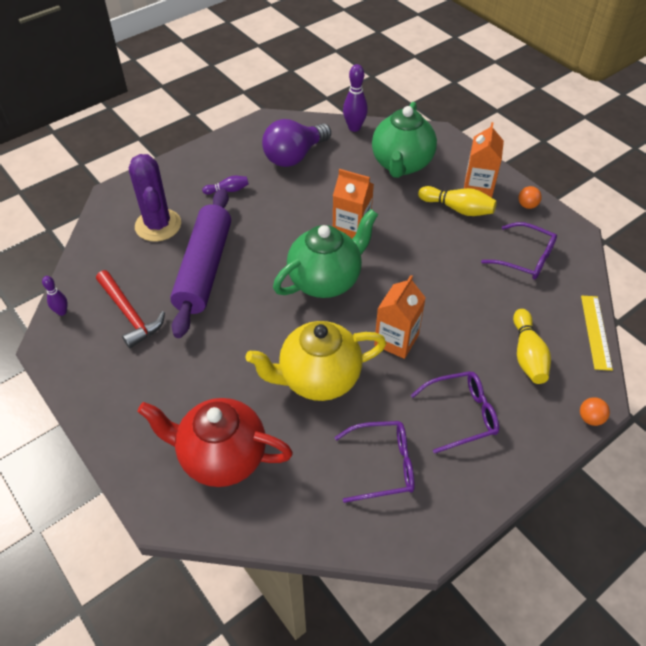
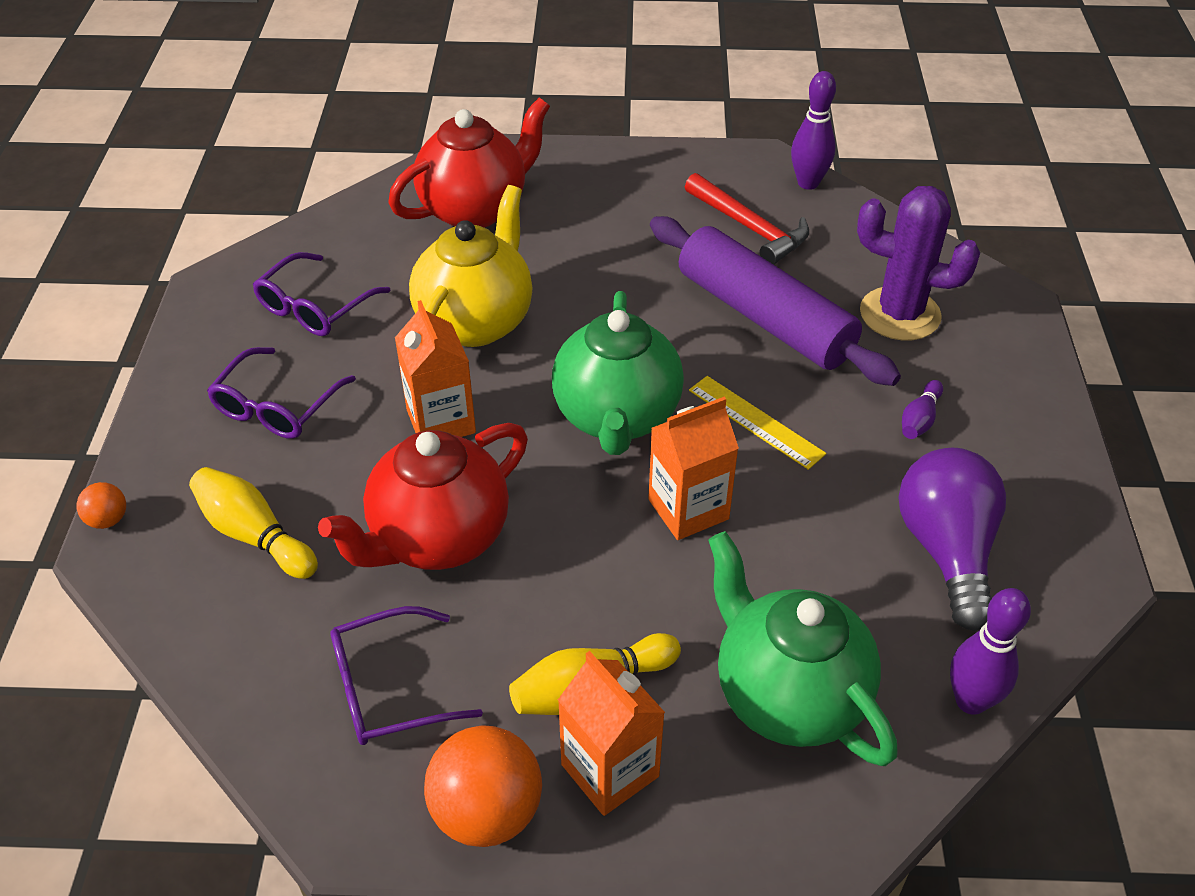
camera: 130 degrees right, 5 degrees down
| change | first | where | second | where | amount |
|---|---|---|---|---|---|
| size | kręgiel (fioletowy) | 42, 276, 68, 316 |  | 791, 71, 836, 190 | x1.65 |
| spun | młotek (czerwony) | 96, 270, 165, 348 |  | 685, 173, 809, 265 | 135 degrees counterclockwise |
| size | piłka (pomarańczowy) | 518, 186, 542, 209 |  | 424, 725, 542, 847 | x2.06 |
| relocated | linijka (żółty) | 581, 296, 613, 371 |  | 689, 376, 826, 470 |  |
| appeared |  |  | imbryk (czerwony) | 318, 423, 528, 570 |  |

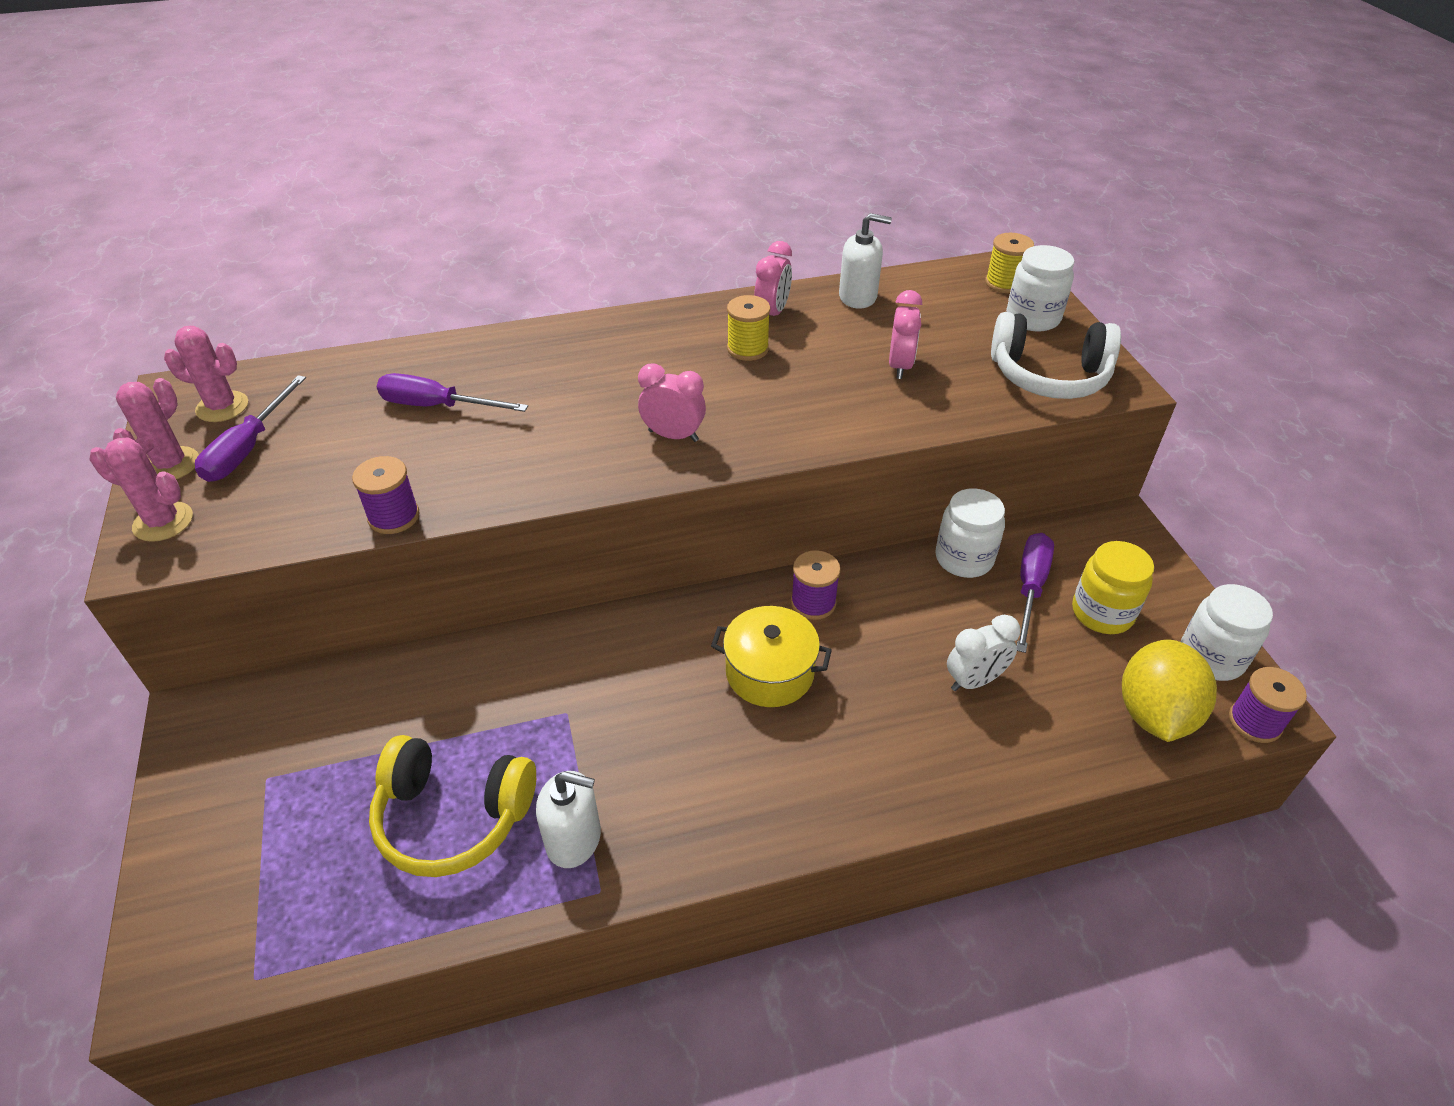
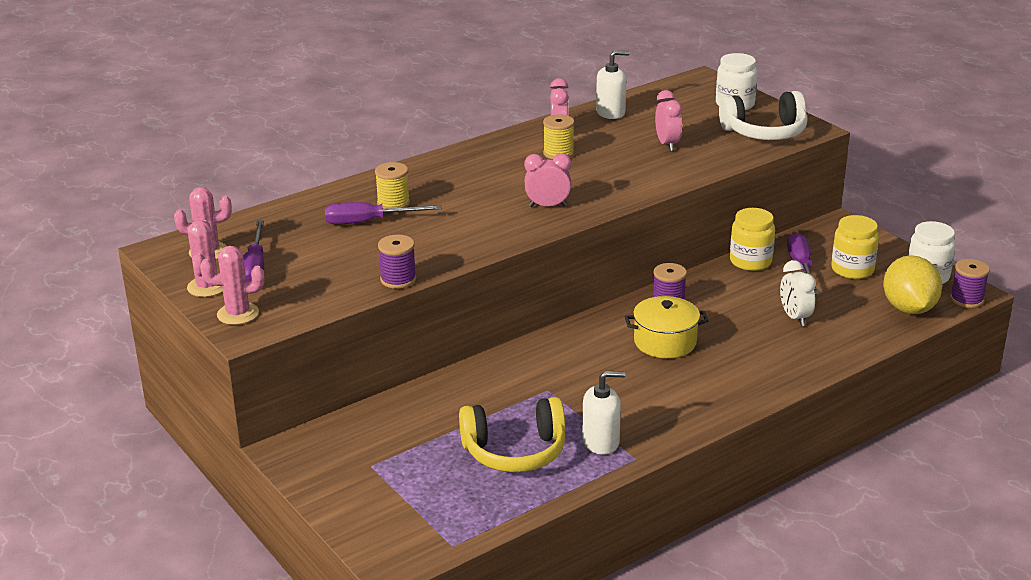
camera: 20 degrees left, 15 degrees down
| change | first | where | second | where | amount |
|---|---|---|---|---|---|
| colour | słoik (biały) | 935, 488, 1005, 578 | słoik (żółty) | 730, 208, 775, 271 |  |
| spun | budzik (biały) | 947, 615, 1020, 691 |  | 780, 260, 816, 326 | 120 degrees clockwise |
| relocated | szpulka (żółty) | 985, 233, 1034, 293 |  | 375, 162, 410, 209 |  |

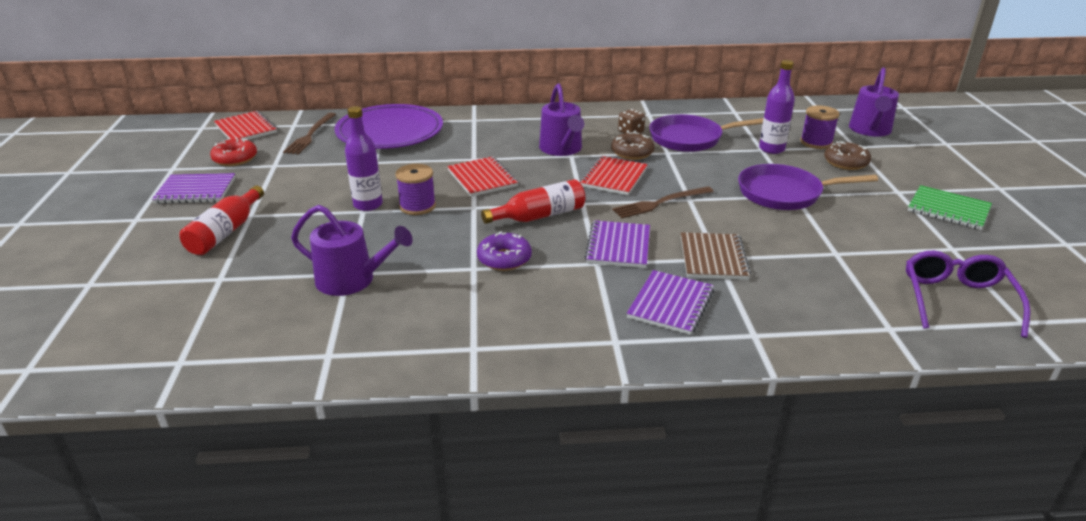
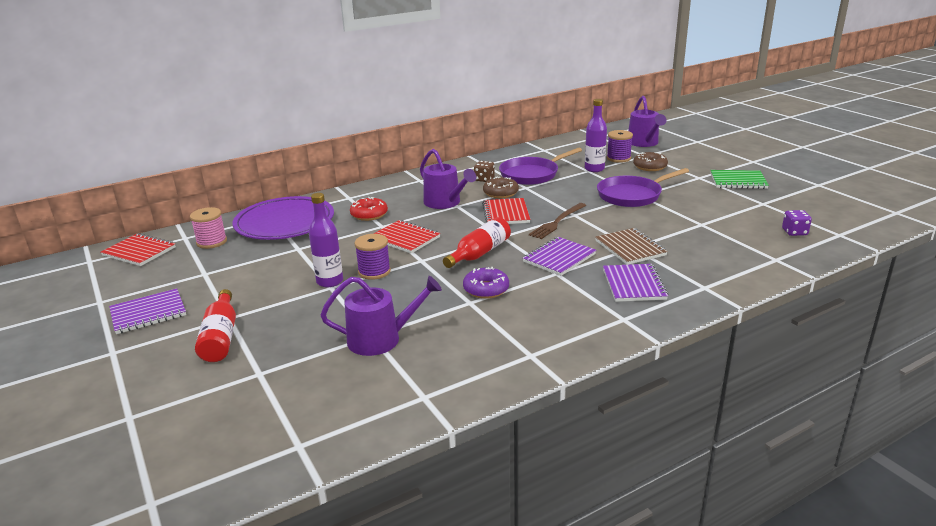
camera: 25 degrees left, 5 degrees down
| change | first | where | second | where | amount |
|---|---|---|---|---|---|
| relocated | donut (czerwony) | 210, 138, 257, 166 |  | 350, 197, 388, 221 |  |
| exchanged | widelec (brązowy) | 283, 113, 336, 154 | szpulka (różowy) | 190, 207, 227, 249 |  |
| spun | zeszyt (fioletowy) | 585, 220, 650, 268 |  | 523, 237, 596, 276 | 60 degrees clockwise |
| exchanged | okulary (fioletowy) | 906, 251, 1031, 338 | kostka do gry (fioletowy) | 782, 210, 812, 236 |  |

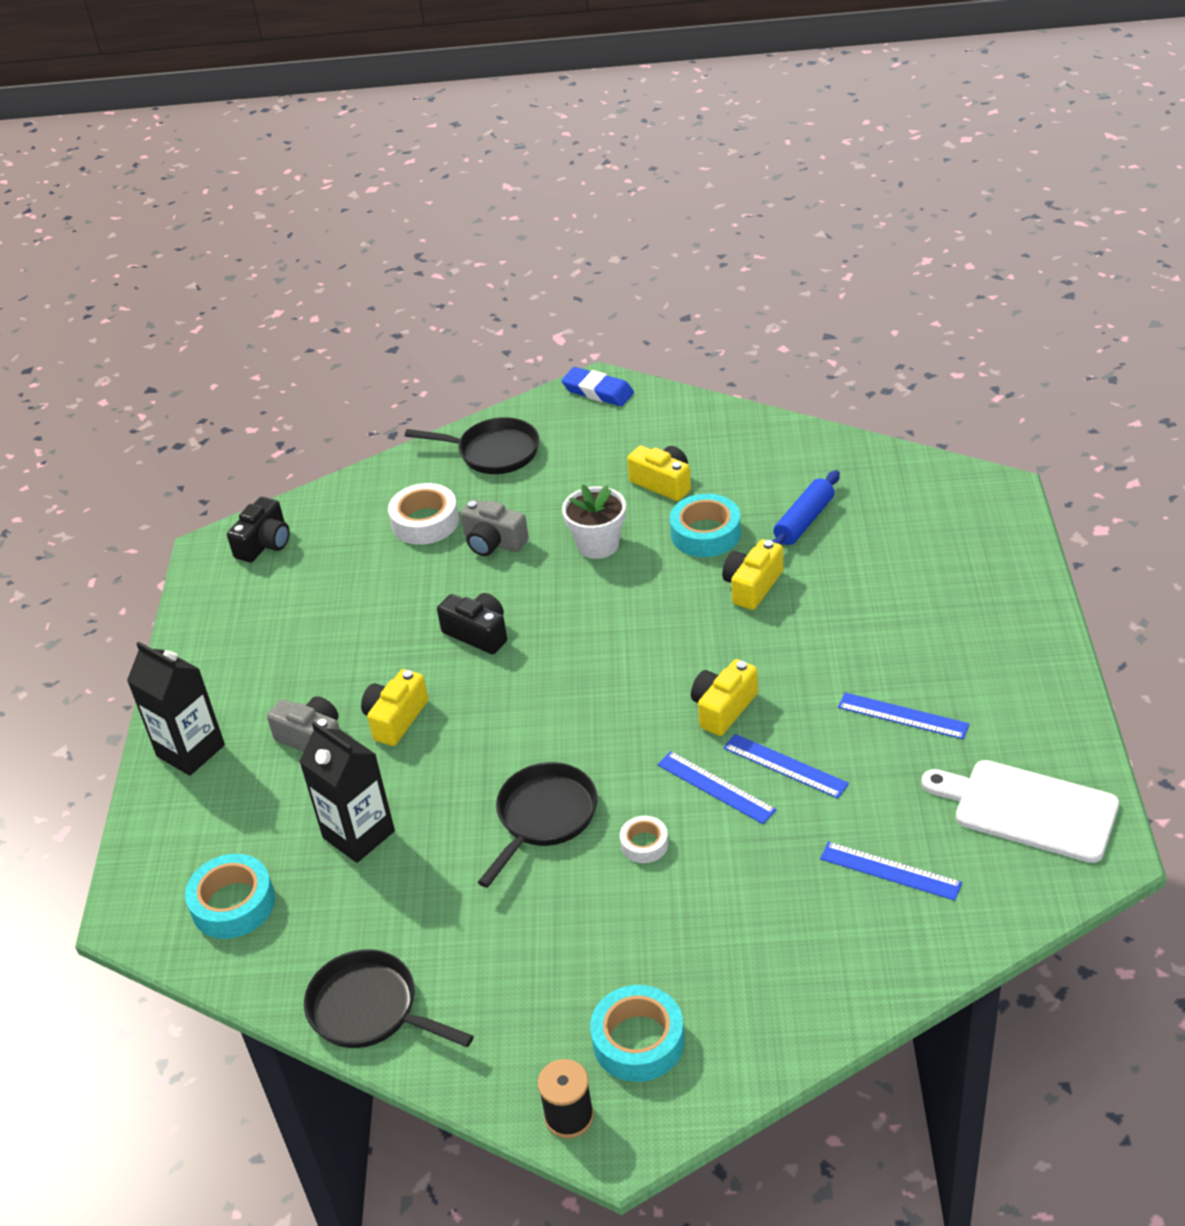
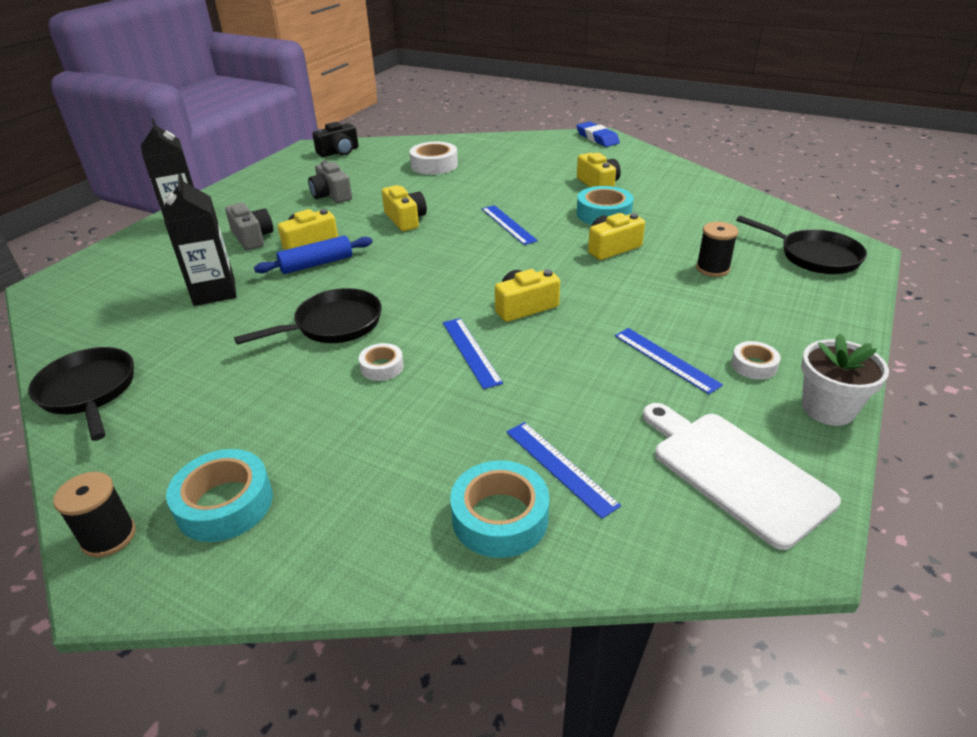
camera: 25 degrees right, 5 degrees down
| change | first | where | second | where | amount |
|---|---|---|---|---|---|
| relocated | taśma klejąca (turkusowy) | 185, 854, 275, 939 |  | 450, 460, 549, 558 |  |
| relocated | patelnia (czarny) | 405, 417, 540, 474 |  | 736, 216, 867, 274 |  |
| colour | aparat fotograficzny (czarny) | 437, 593, 507, 654 | aparat fotograficzny (żółty) | 382, 185, 427, 231 |  |
| relocated | aparat fotograficzny (szary) | 460, 499, 529, 556 |  | 308, 161, 352, 203 |  |
| relocated | doniczka (biały) | 562, 485, 626, 559 |  | 801, 333, 889, 426 |  |
| relocated | linijka (niebieski) | 724, 734, 849, 798 |  | 482, 205, 538, 245 |  |
| relocated | wałek do ciasta (niebieski) | 772, 470, 840, 545 |  | 254, 236, 372, 274 |  |
| appeared |  |  | szpulka (czarny) | 696, 222, 738, 277 |  |
| appeared |  |  | taśma klejąca (biały) | 731, 341, 781, 380 |  |

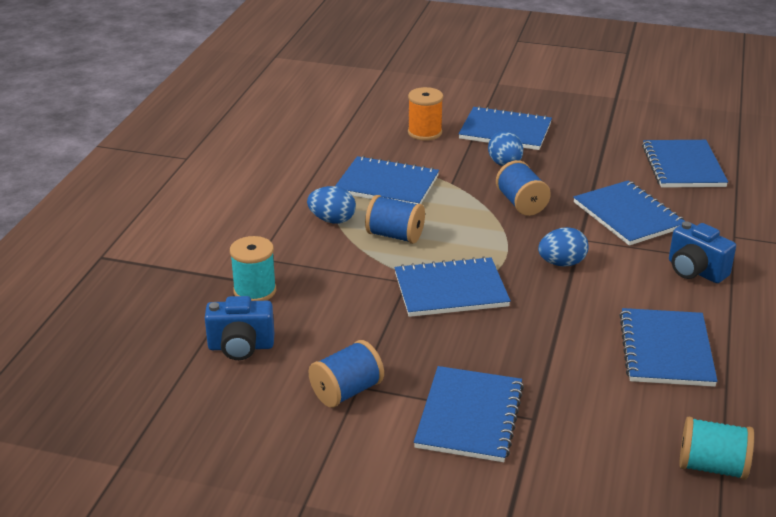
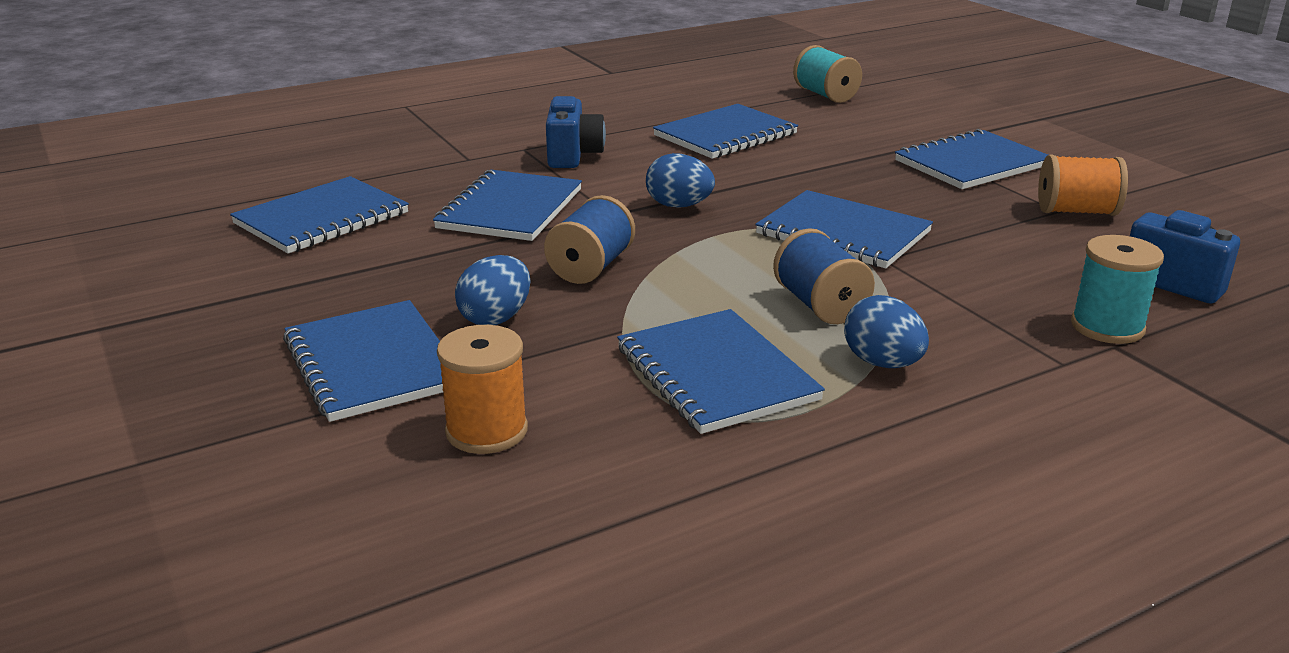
camera: 135 degrees left, 5 degrees down
| change | first | where | second | where | amount |
|---|---|---|---|---|---|
| colour | szpulka (niebieski) | 309, 340, 384, 408 | szpulka (pomarańczowy) | 1038, 154, 1128, 216 |  |

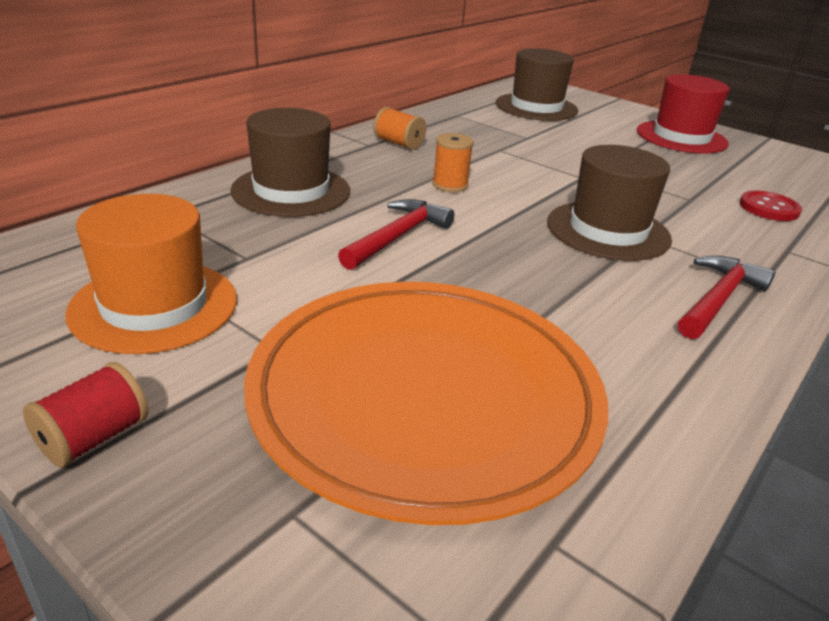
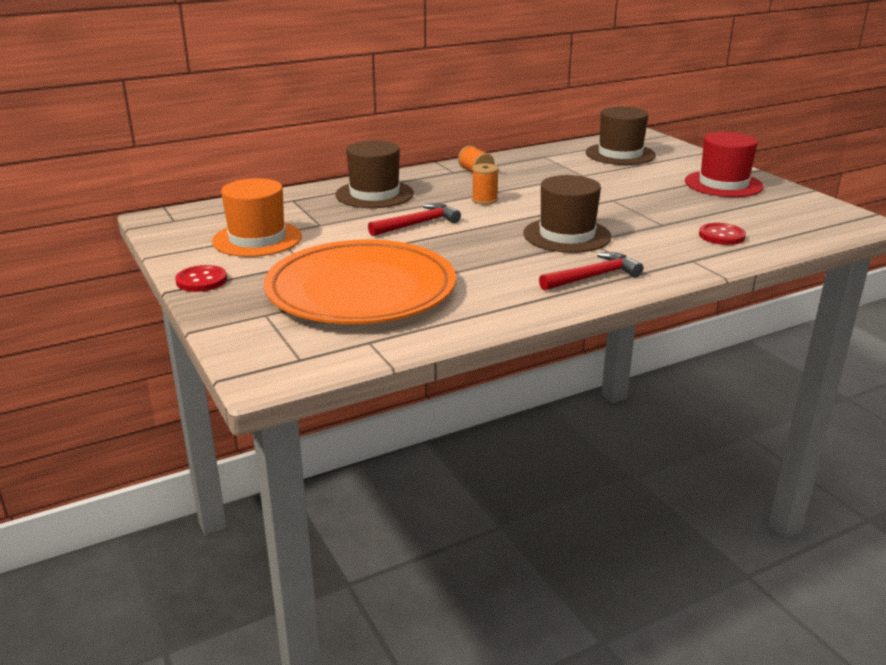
camera: 25 degrees right, 5 degrees down
| change | first | where | second | where | amount |
|---|---|---|---|---|---|
| exchanged | szpulka (czerwony) | 23, 362, 148, 468 | guzik (czerwony) | 175, 265, 227, 292 |  |

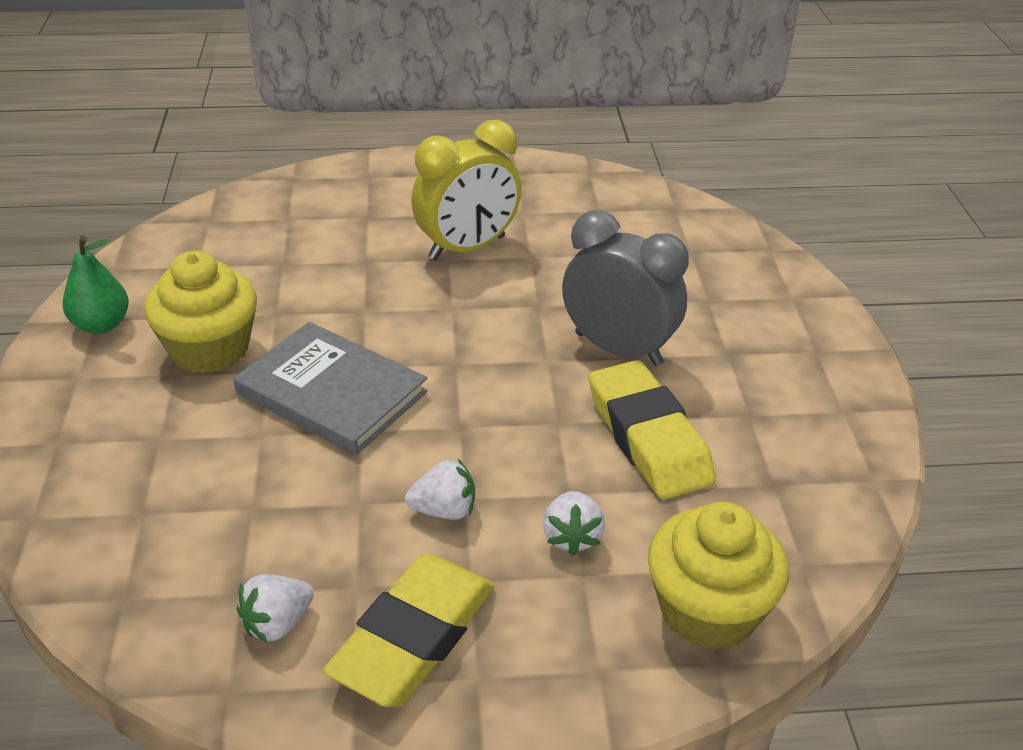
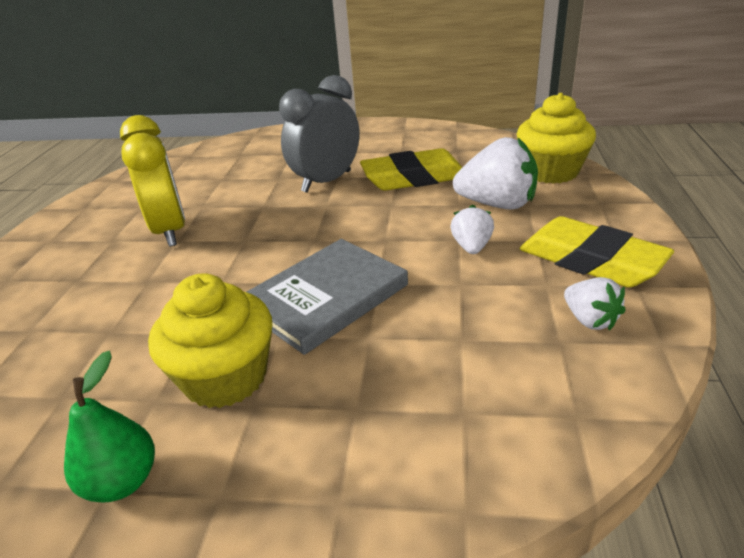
camera: 75 degrees left, 5 degrees down
| change | first | where | second | where | amount |
|---|---|---|---|---|---|
| size | truskawka (biały) | 543, 491, 605, 556 |  | 453, 137, 538, 210 | x1.82 |

